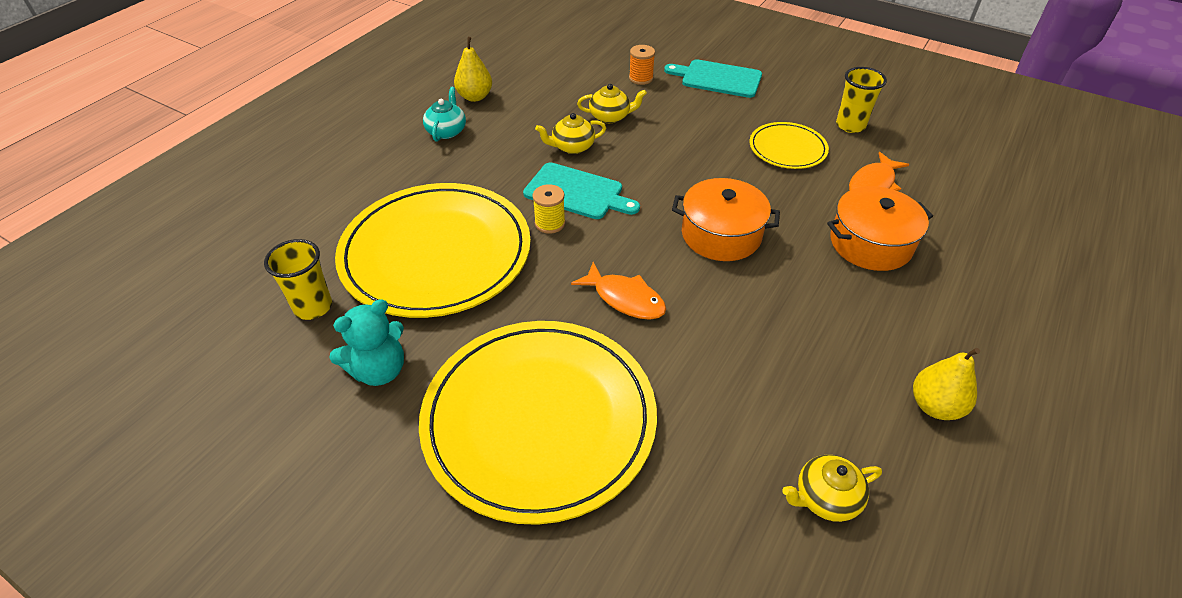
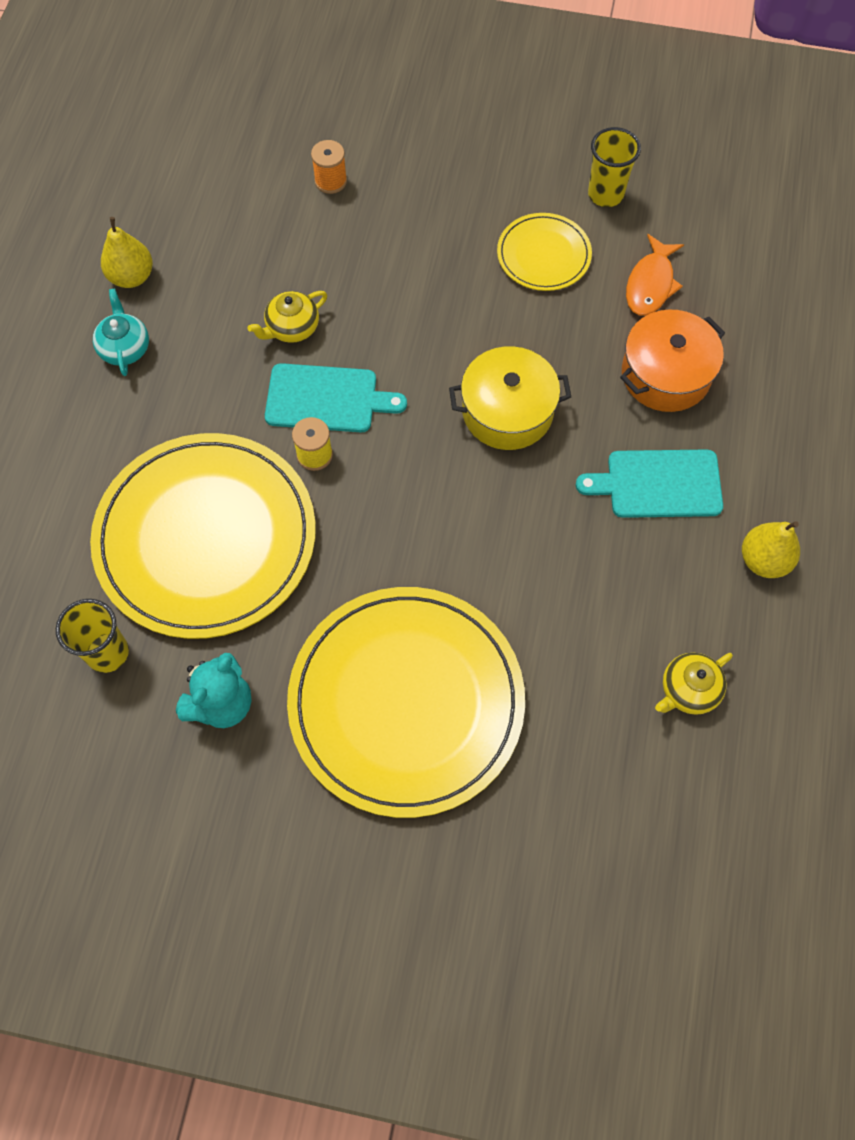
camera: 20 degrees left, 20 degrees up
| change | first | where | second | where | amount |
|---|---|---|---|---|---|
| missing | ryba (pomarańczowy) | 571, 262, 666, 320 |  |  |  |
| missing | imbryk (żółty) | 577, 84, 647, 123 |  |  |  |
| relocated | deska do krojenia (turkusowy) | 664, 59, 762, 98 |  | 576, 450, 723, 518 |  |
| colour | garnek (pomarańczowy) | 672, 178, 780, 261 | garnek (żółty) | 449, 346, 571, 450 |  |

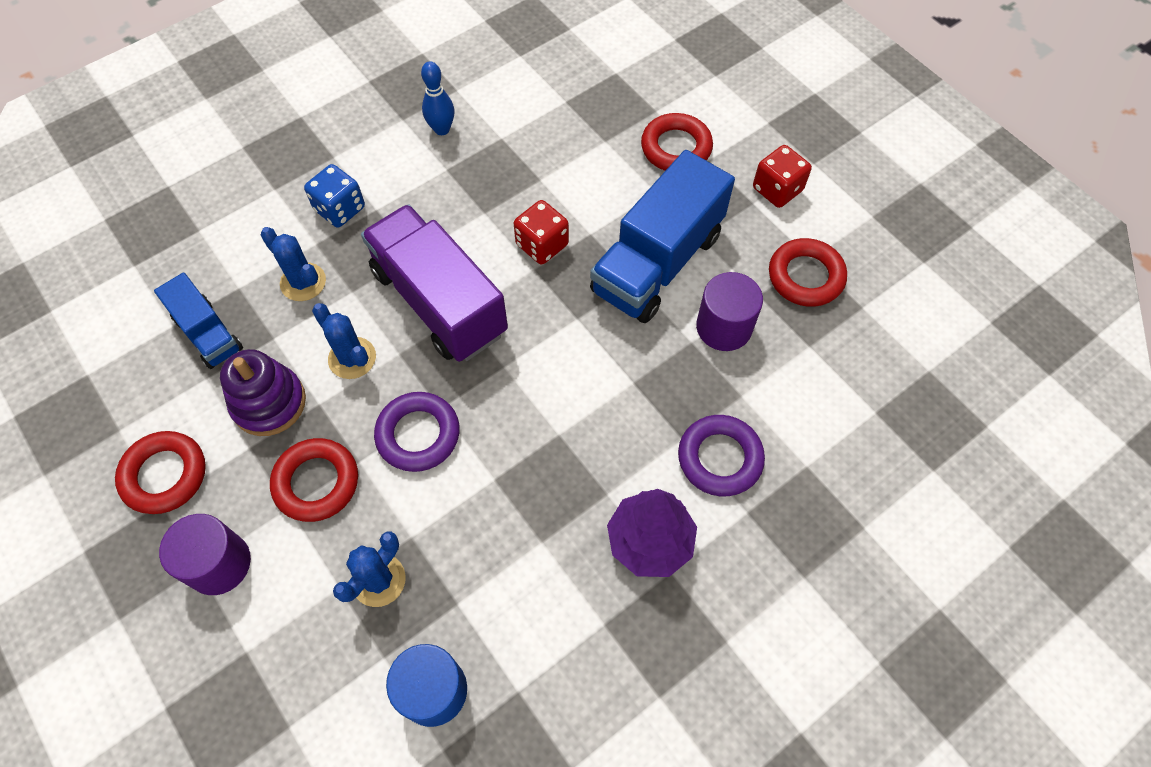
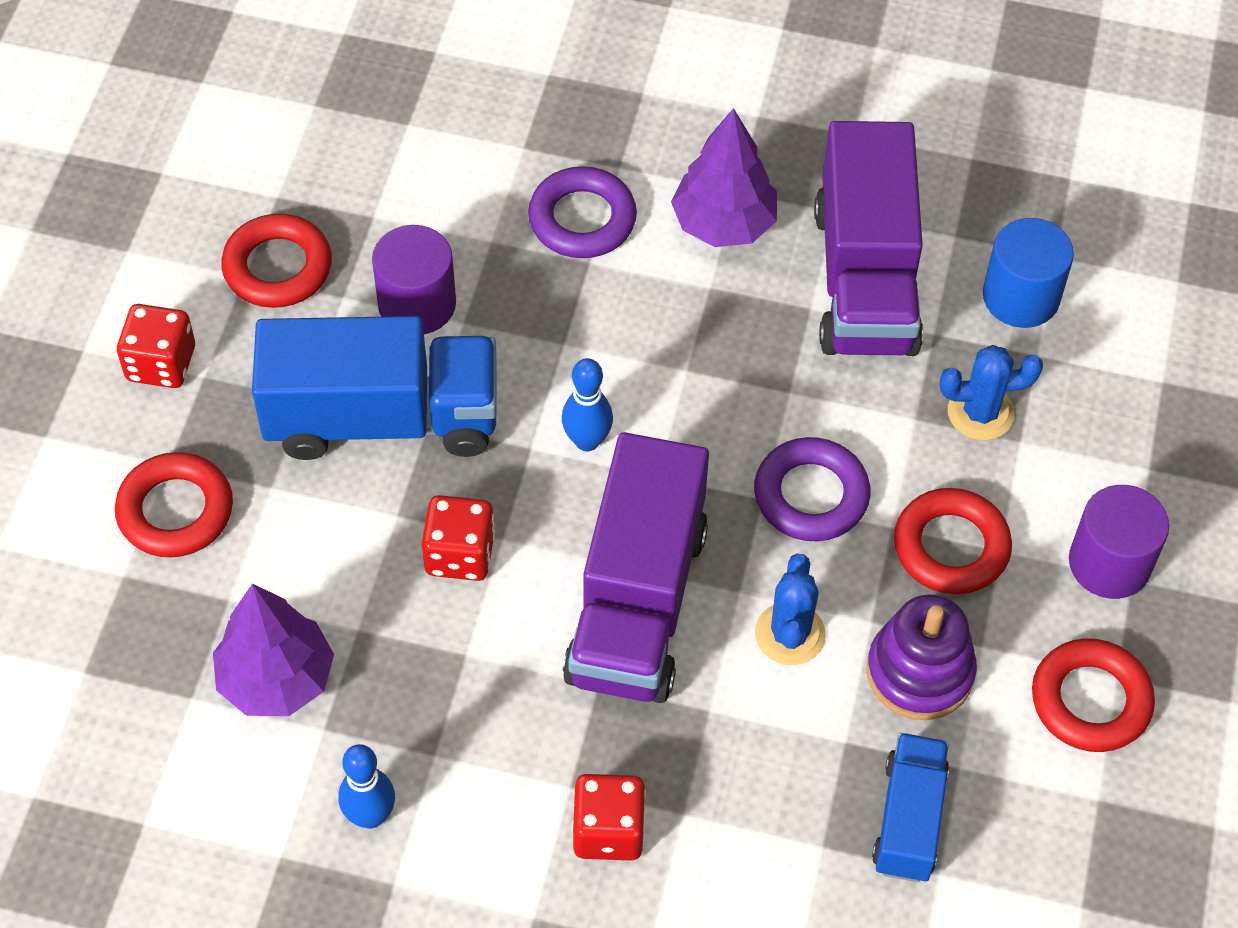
camera: 130 degrees left, 5 degrees down
| change | first | where | second | where | amount |
|---|---|---|---|---|---|
| missing | kaktus (niebieski) | 261, 227, 326, 301 |  |  |  |
| colour | kostka do gry (niebieski) | 304, 164, 365, 228 | kostka do gry (czerwony) | 572, 774, 646, 860 |  |
| appeared |  |  | drzewko (fioletowy) | 213, 584, 334, 716 |  |
| appeared |  |  | kręgiel (niebieski) | 562, 358, 613, 451 |  |
| appeared |  |  | ciężarówka (fioletowy) | 814, 121, 923, 356 |  |

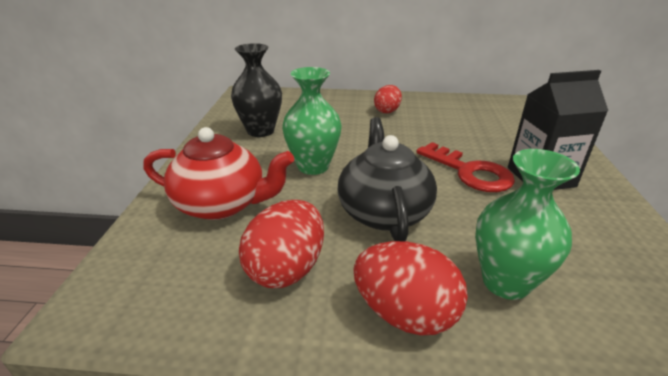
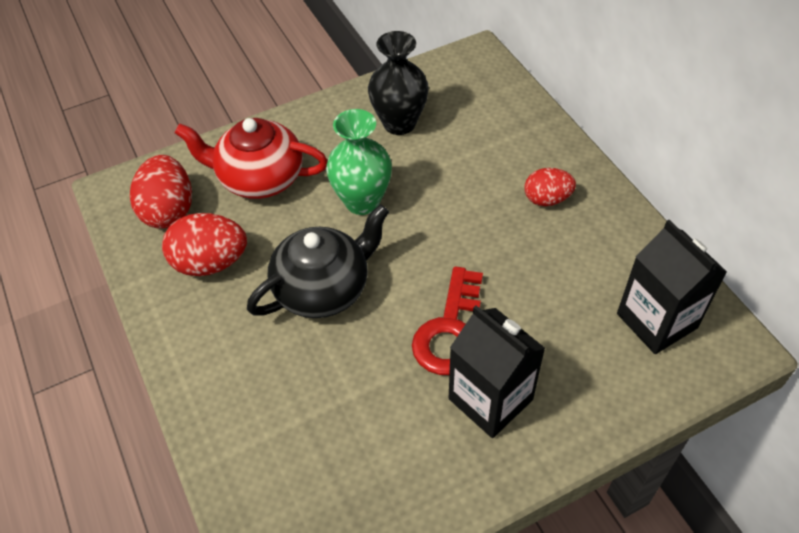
camera: 60 degrees right, 20 degrees up
| change | first | where | second | where | amount |
|---|---|---|---|---|---|
| spun | imbryk (czerwony) | 143, 127, 294, 220 |  | 175, 118, 328, 199 | 120 degrees clockwise |
| relocated | jajko (czerwony) | 353, 241, 468, 335 |  | 130, 155, 192, 229 |  |
| missing | wazon (zielony) | 475, 149, 580, 300 |  |  |  |
| appeared |  |  | karton mleka (czarny) | 617, 220, 727, 354 |  |

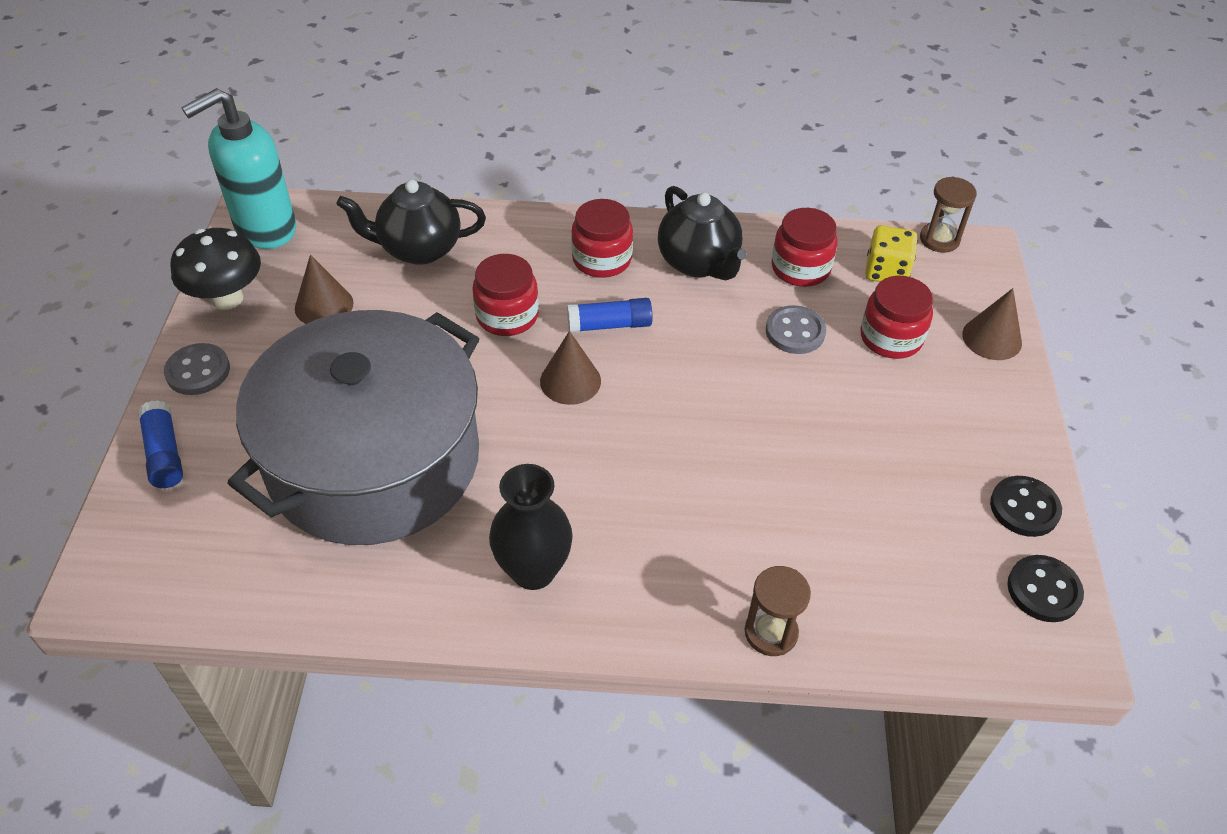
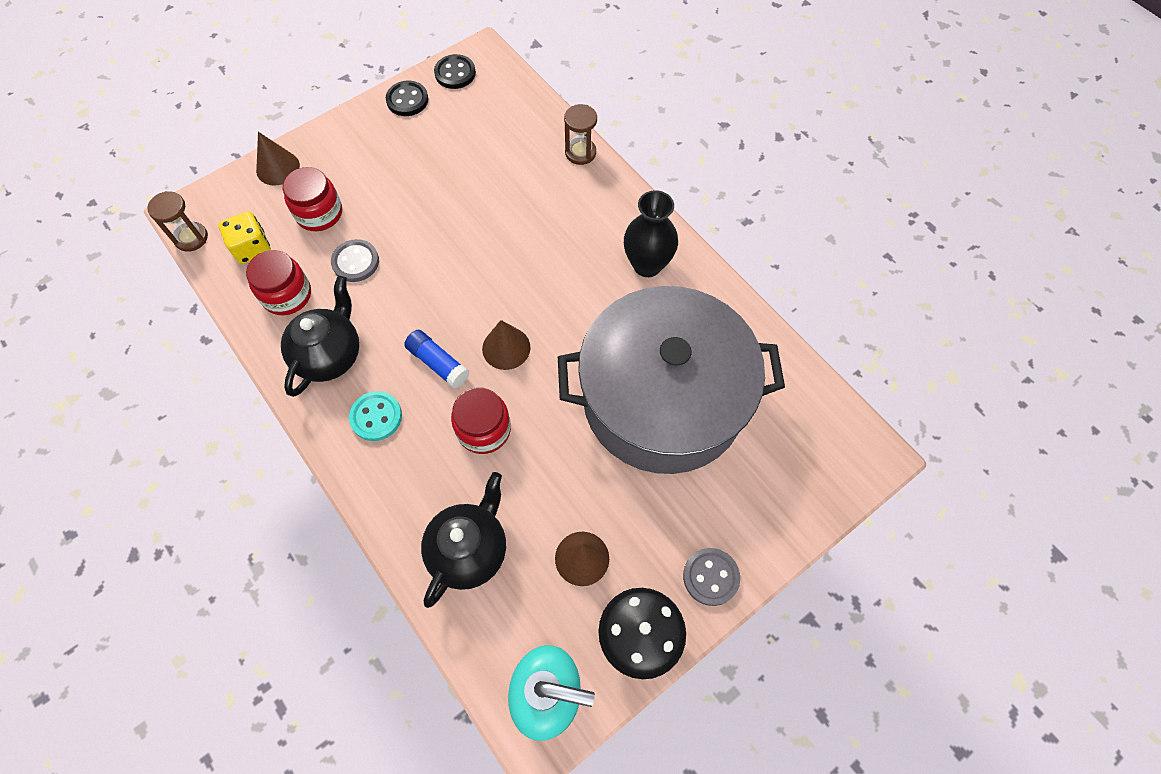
camera: 130 degrees left, 15 degrees up
| change | first | where | second | where | amount |
|---|---|---|---|---|---|
| missing | klej w sztyfcie (niebieski) | 138, 400, 183, 488 |  |  |  |
| spun | imbryk (czarny) | 336, 180, 486, 265 |  | 421, 472, 506, 608 | 105 degrees counterclockwise |
| exchanged | słoik (czerwony) | 571, 199, 633, 278 | guzik (turkusowy) | 349, 391, 402, 441 |  |

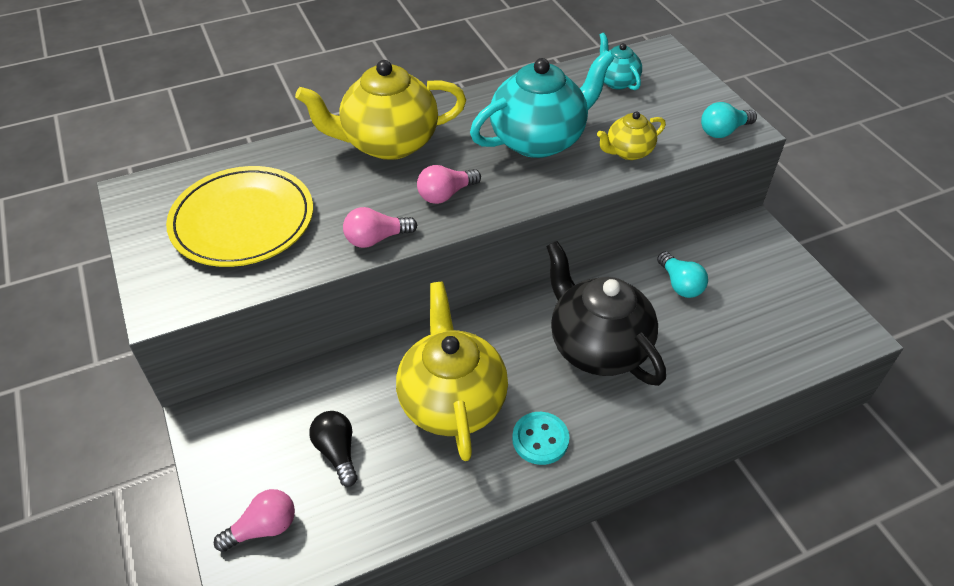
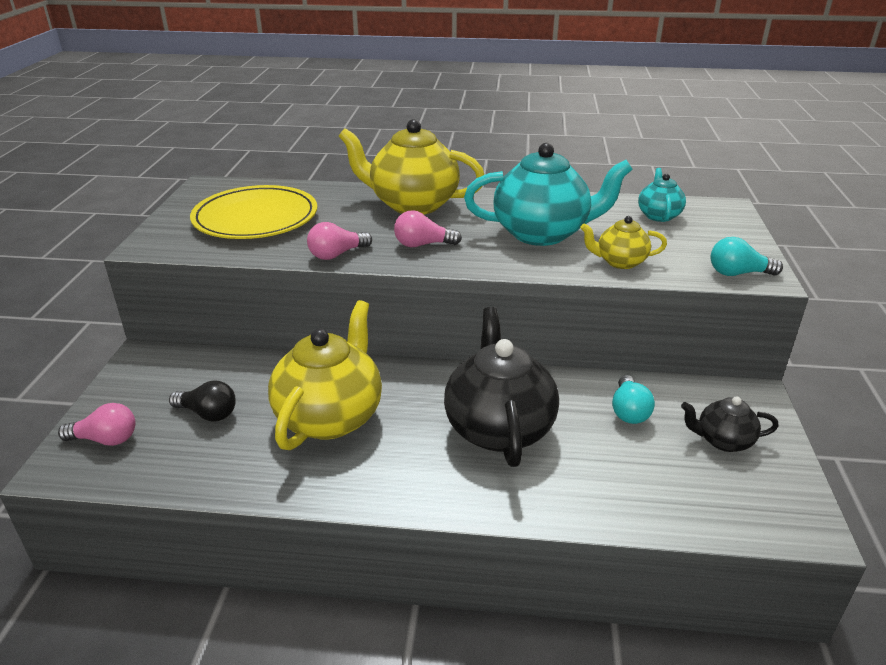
camera: 30 degrees right, 15 degrees down
| change | first | where | second | where | amount |
|---|---|---|---|---|---|
| spun | żarówka (czarny) | 310, 411, 358, 487 |  | 169, 380, 236, 421 | 105 degrees clockwise |
| spun | żarówka (różowy) | 343, 207, 417, 248 |  | 307, 222, 372, 260 | 45 degrees counterclockwise |
| missing | guzik (turkusowy) | 512, 412, 569, 465 |  |  |  |
| appeared |  |  | imbryk (czarny) | 681, 396, 779, 452 |  |

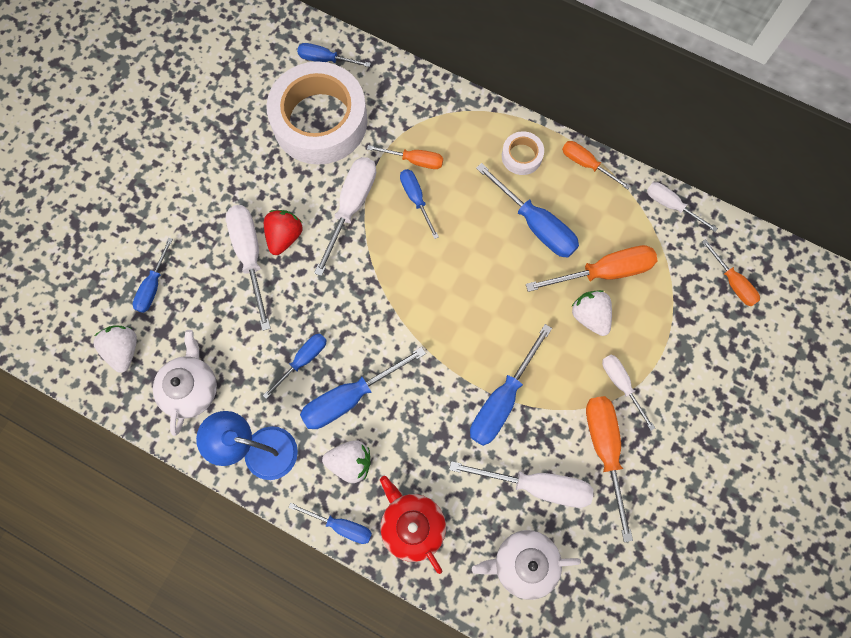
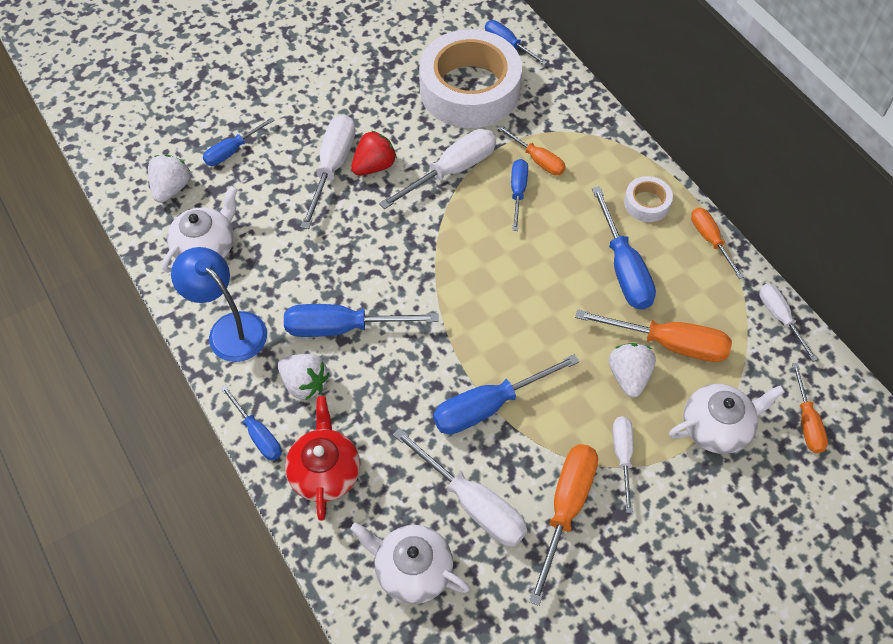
camera: 30 degrees right, 15 degrees down
| change | first | where | second | where | amount |
|---|---|---|---|---|---|
| missing | śrubokręt (niebieski) | 263, 334, 327, 399 |  |  |  |
| appeared |  |  | imbryk (biały) | 669, 384, 785, 454 |  |

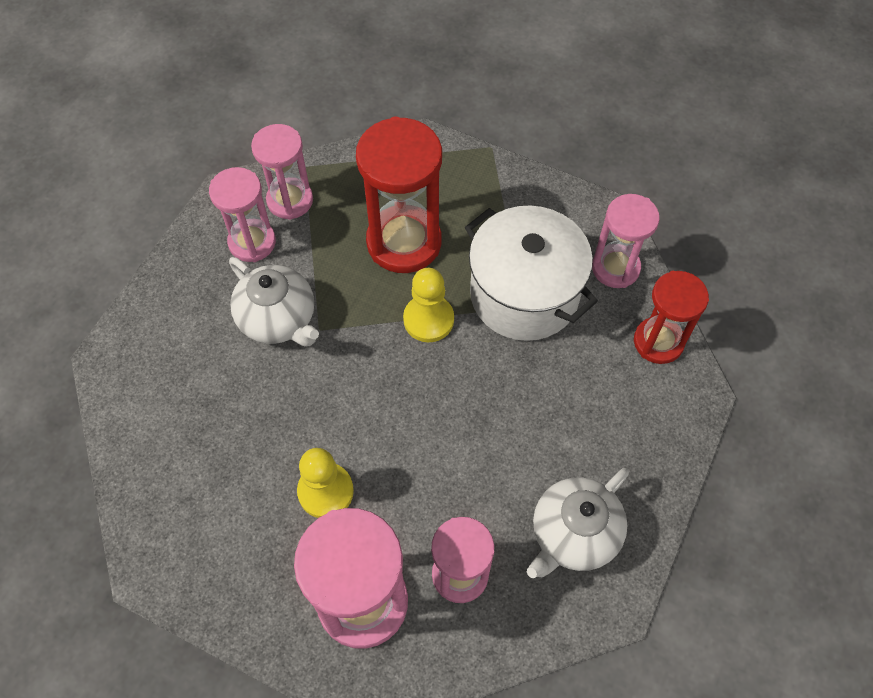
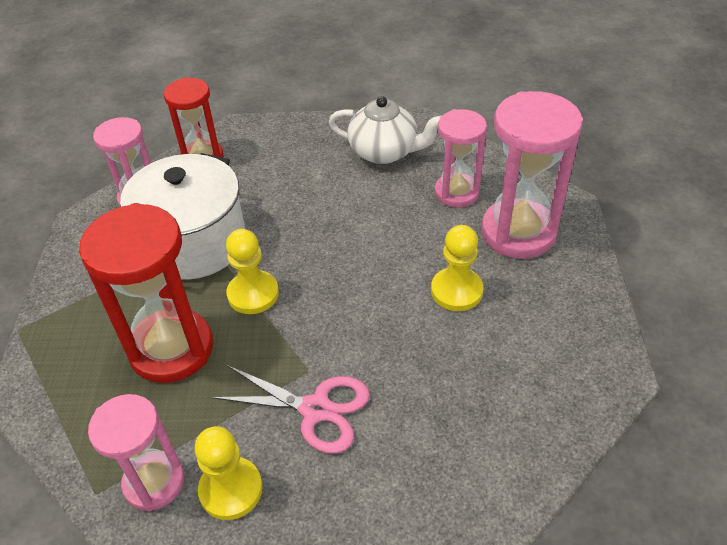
camera: 115 degrees left, 15 degrees down
| change | first | where | second | where | amount |
|---|---|---|---|---|---|
| exchanged | klepsydra (różowy) | 209, 167, 276, 262 | pionek (żółty) | 195, 426, 263, 520 |  |
| exchanged | imbryk (biały) | 229, 257, 319, 346 | nożyczki (różowy) | 211, 365, 370, 454 |  |

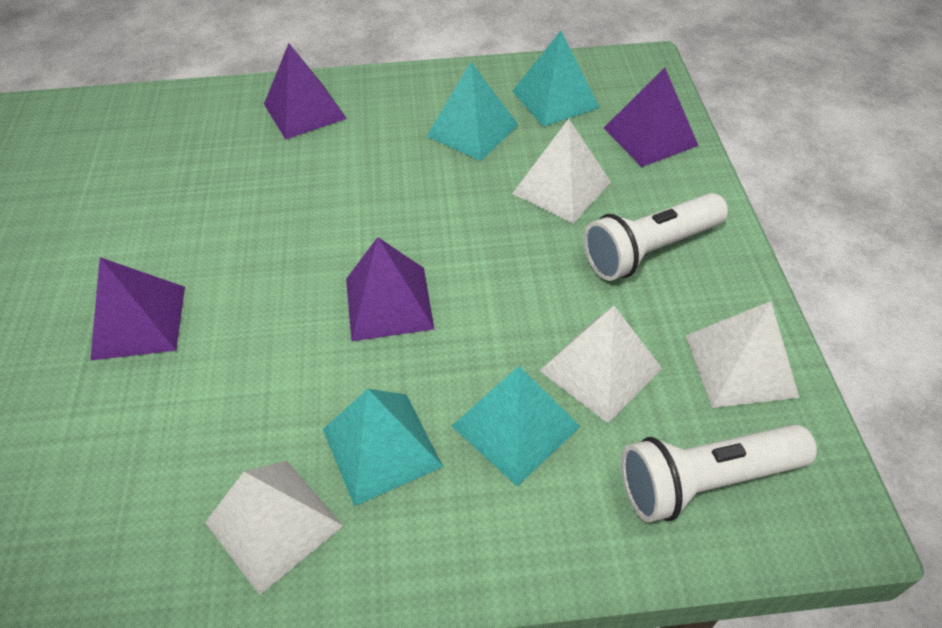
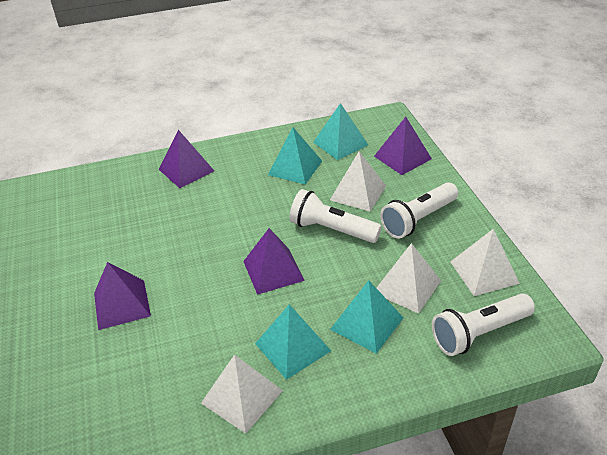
camera: 10 degrees left, 10 degrees down
| change | first | where | second | where | amount |
|---|---|---|---|---|---|
| appeared |  |  | latarka (biały) | 290, 189, 382, 243 |  |

